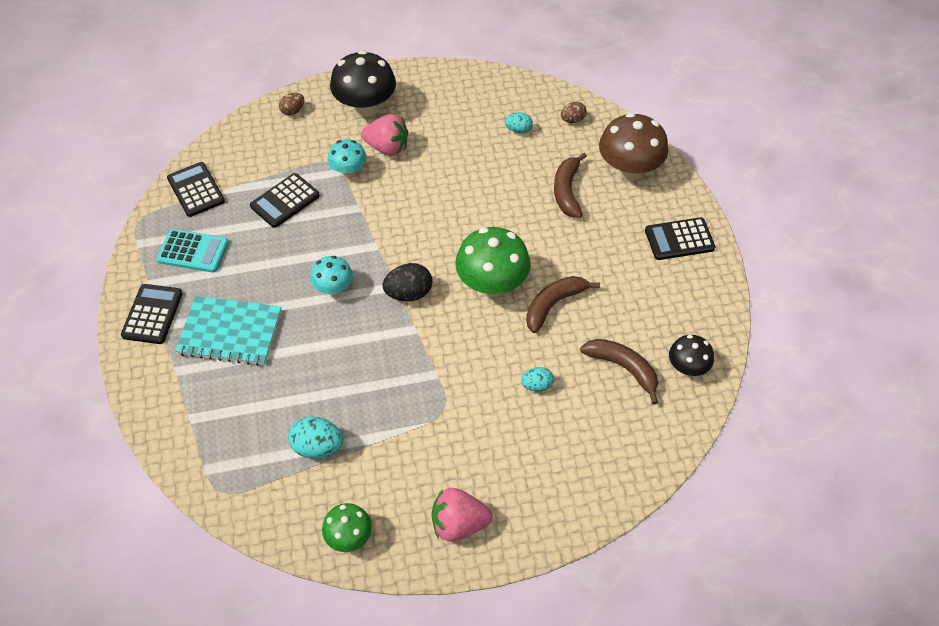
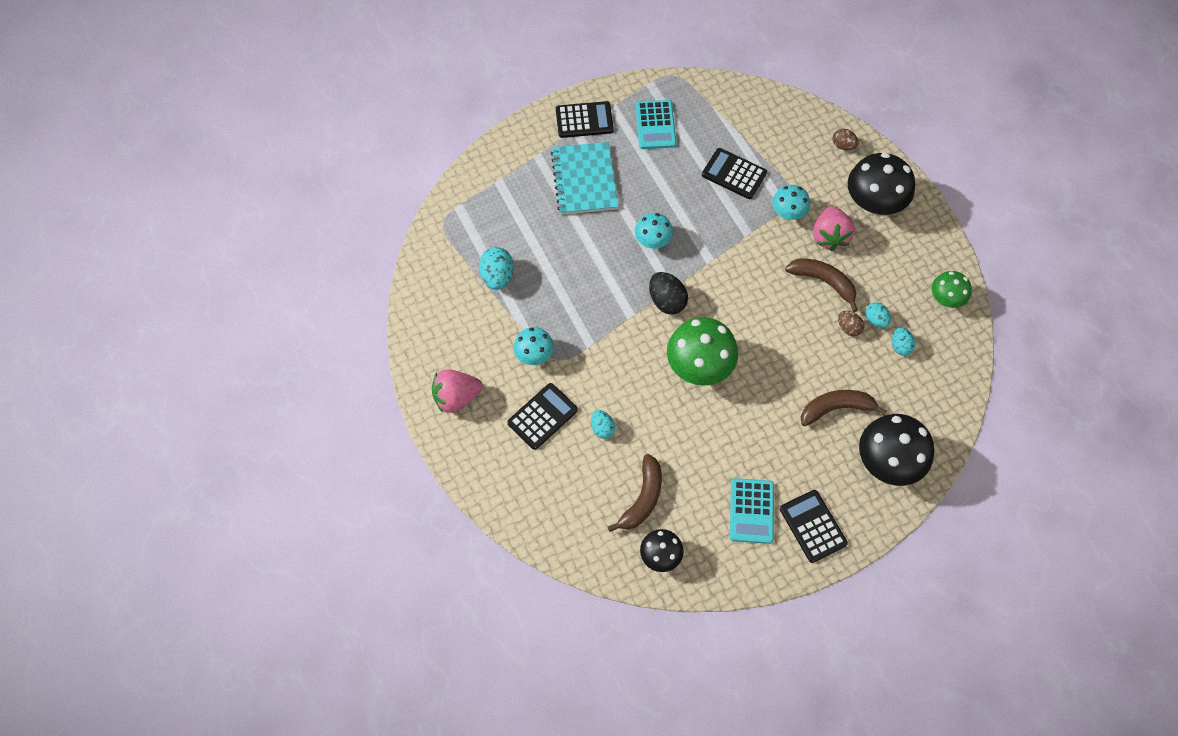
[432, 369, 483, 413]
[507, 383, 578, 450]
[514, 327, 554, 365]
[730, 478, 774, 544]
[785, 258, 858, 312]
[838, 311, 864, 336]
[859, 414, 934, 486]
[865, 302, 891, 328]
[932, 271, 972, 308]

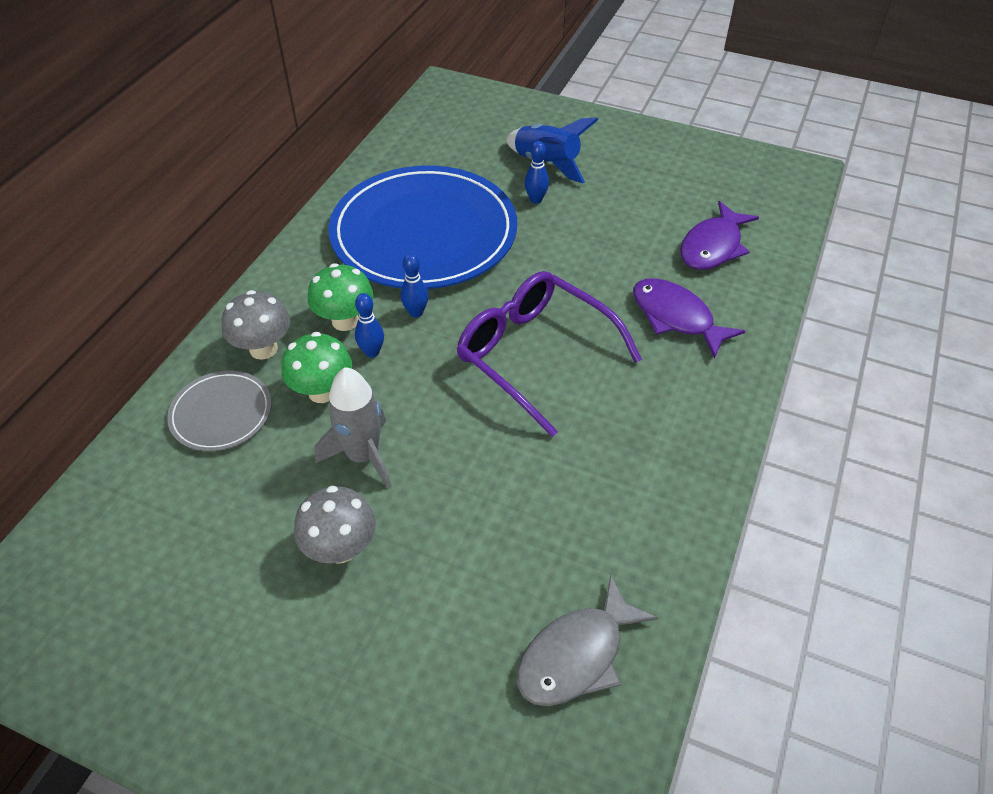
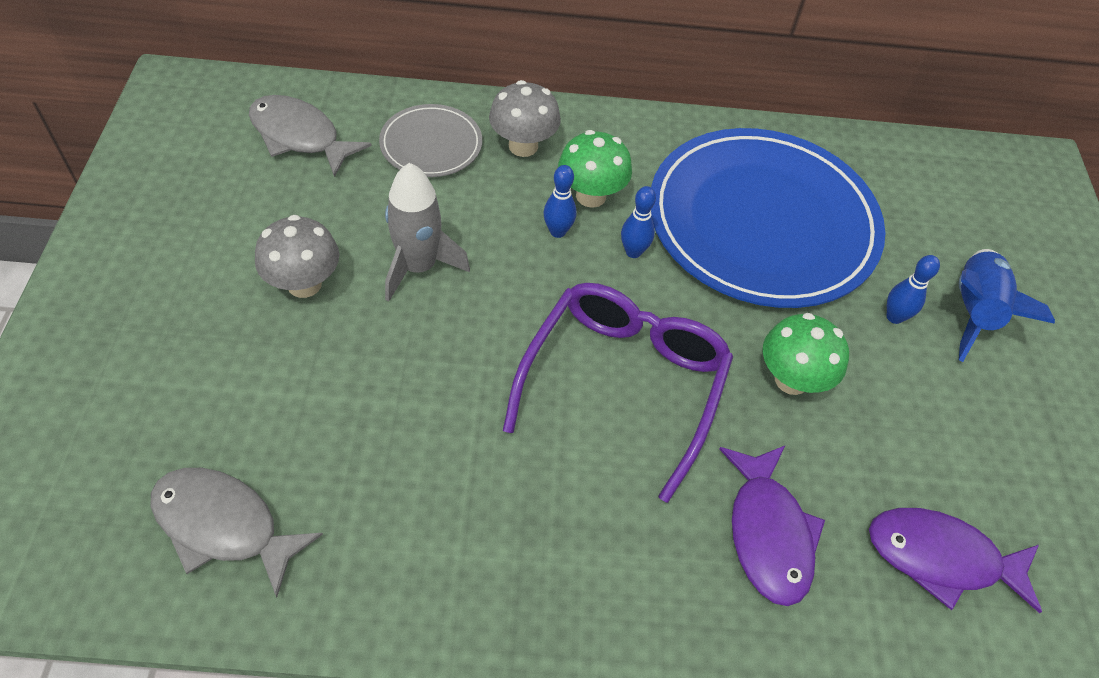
[249, 95, 372, 177]
[719, 445, 825, 606]
[763, 313, 849, 395]

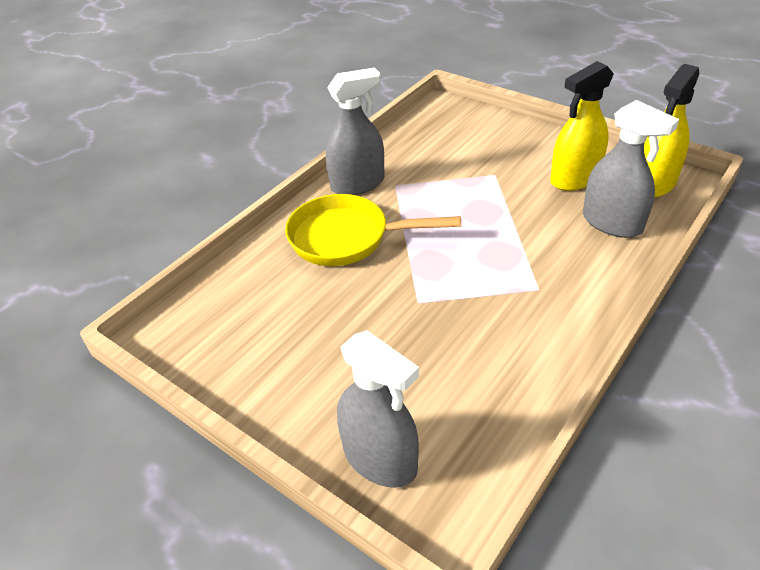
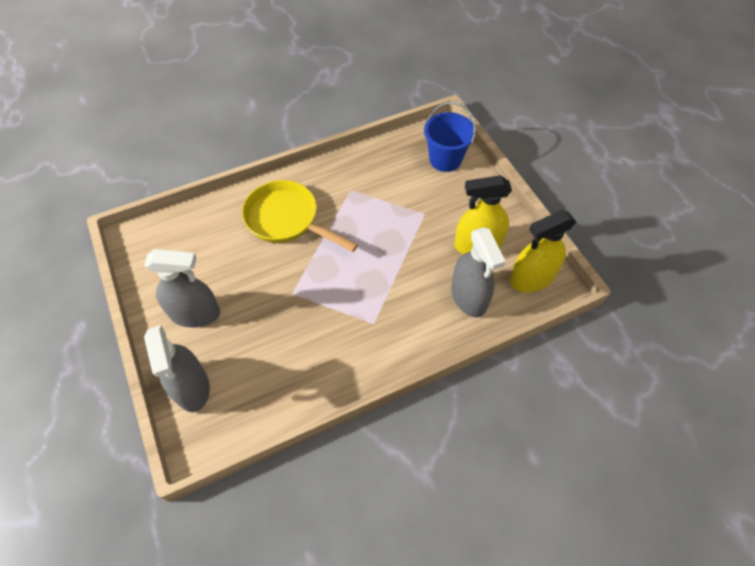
[144, 249, 220, 328]
[424, 102, 476, 172]

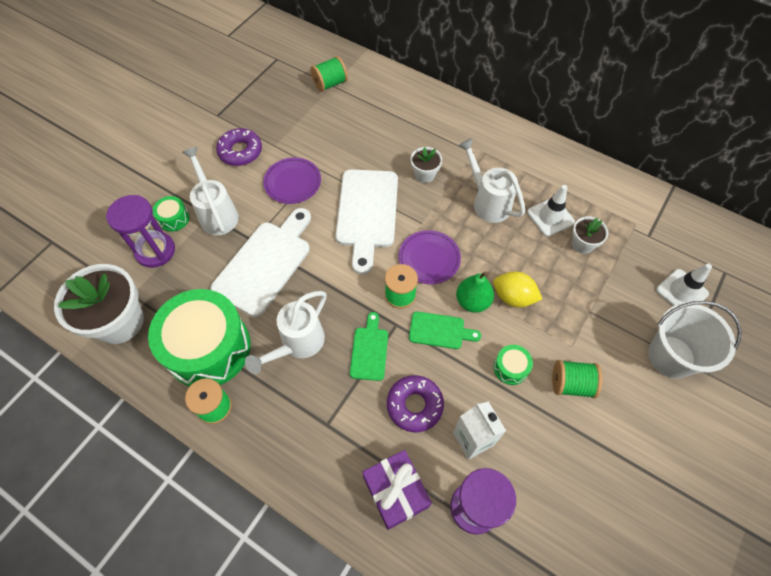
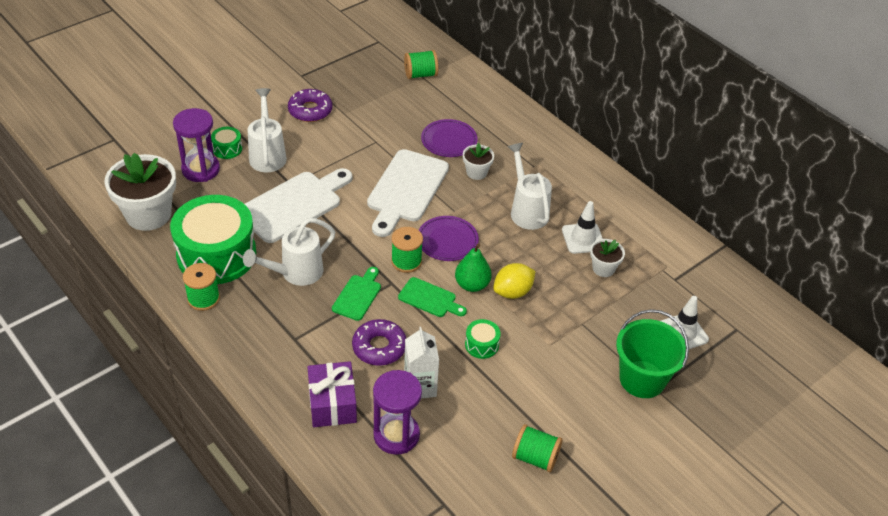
[421, 119, 478, 157]
[493, 263, 535, 299]
[512, 424, 563, 472]
[616, 309, 689, 398]

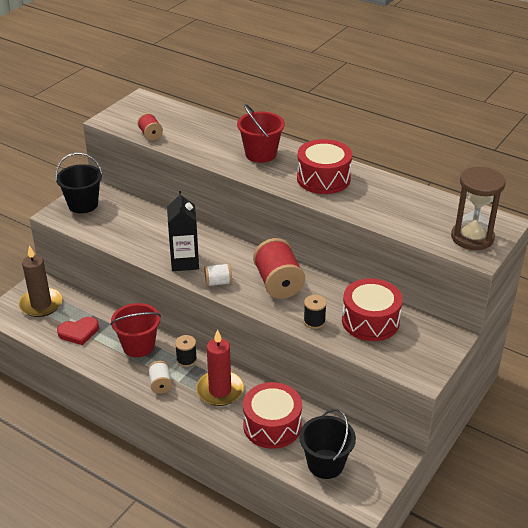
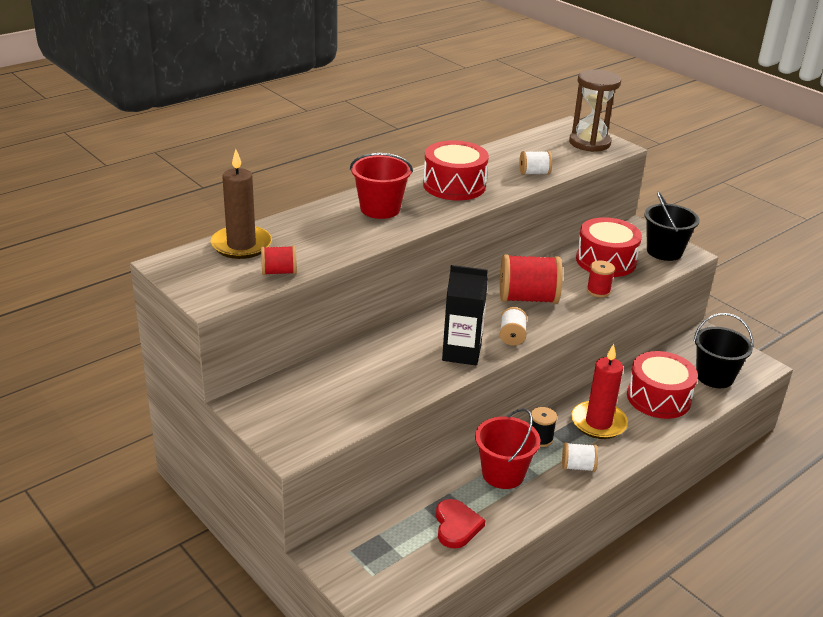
[211, 149, 272, 259]
[519, 151, 552, 175]
[587, 260, 615, 297]
[644, 192, 700, 261]

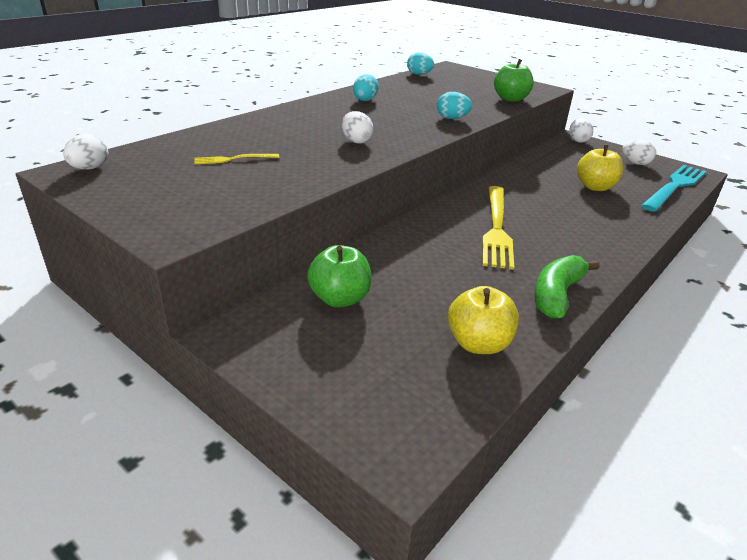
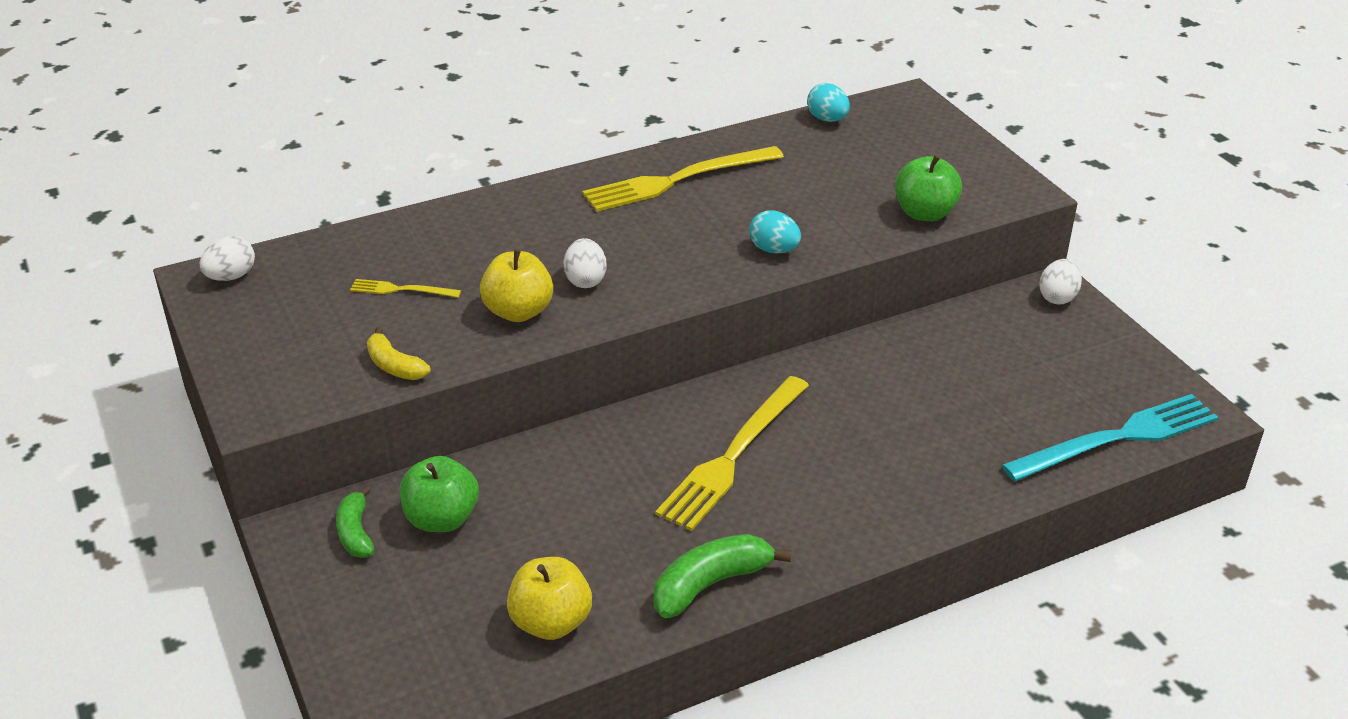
[336, 486, 375, 558]
[367, 327, 430, 380]
[480, 249, 553, 322]
[583, 146, 784, 212]
[622, 139, 656, 165] (first image)

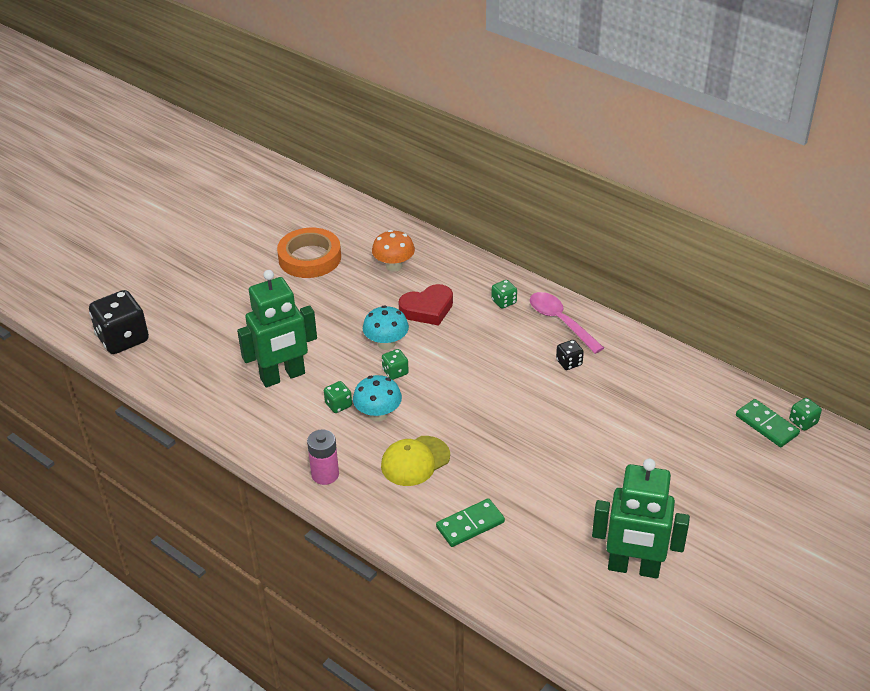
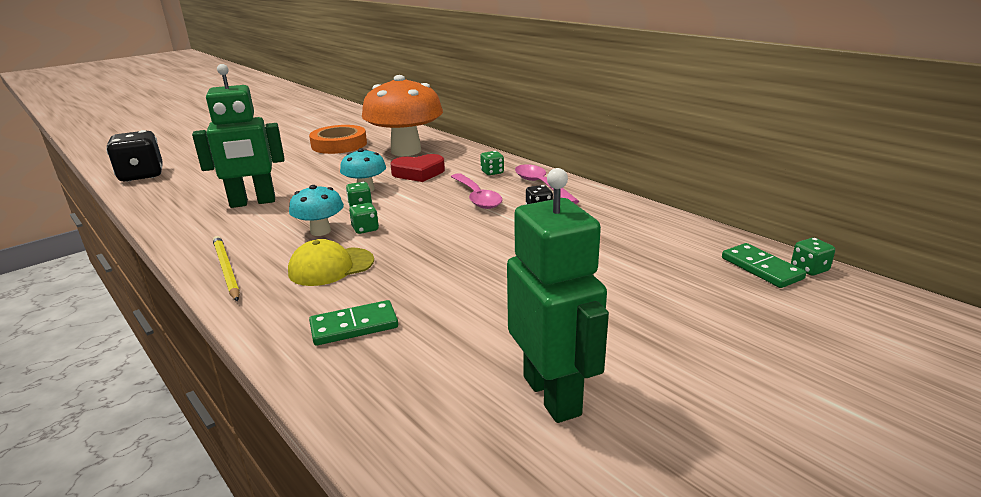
[213, 236, 240, 301]
[349, 203, 379, 234]
[362, 75, 443, 156]
[451, 173, 502, 209]
[507, 168, 609, 423]

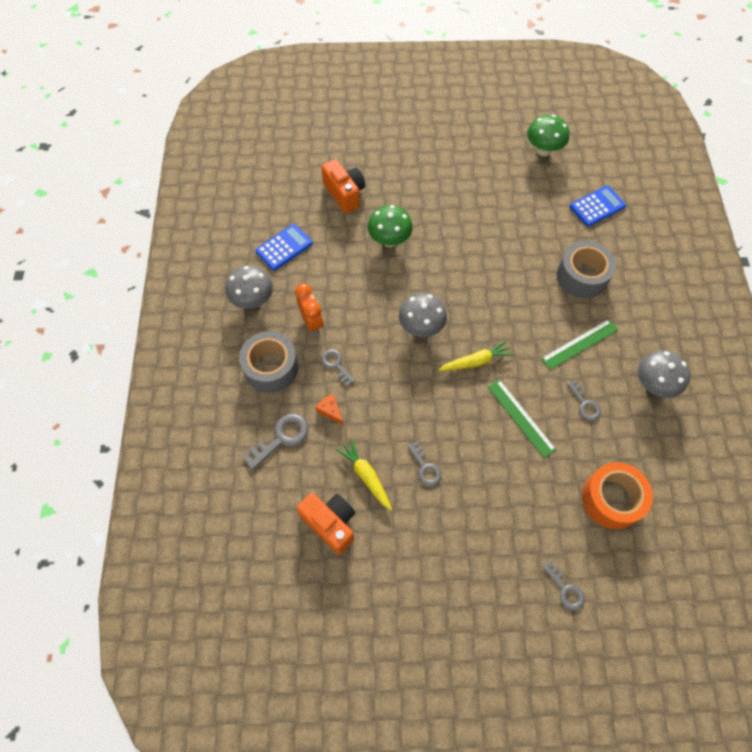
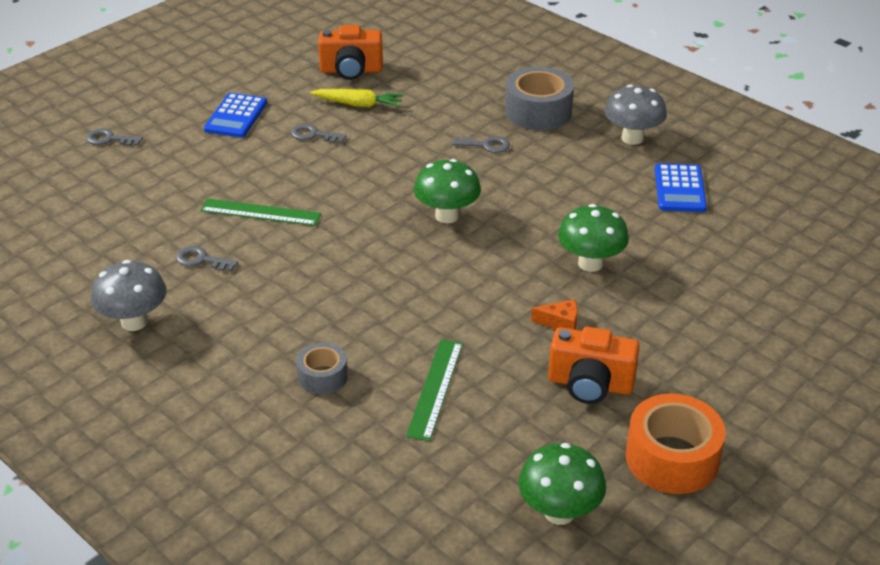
[204, 93, 267, 138]
[296, 343, 348, 395]
[406, 339, 463, 441]
[414, 159, 481, 223]
[531, 299, 578, 330]
[548, 327, 640, 404]
[626, 394, 726, 494]
[243, 413, 309, 470] (first image)
[295, 283, 324, 334] (first image)
[439, 340, 514, 371] (first image)

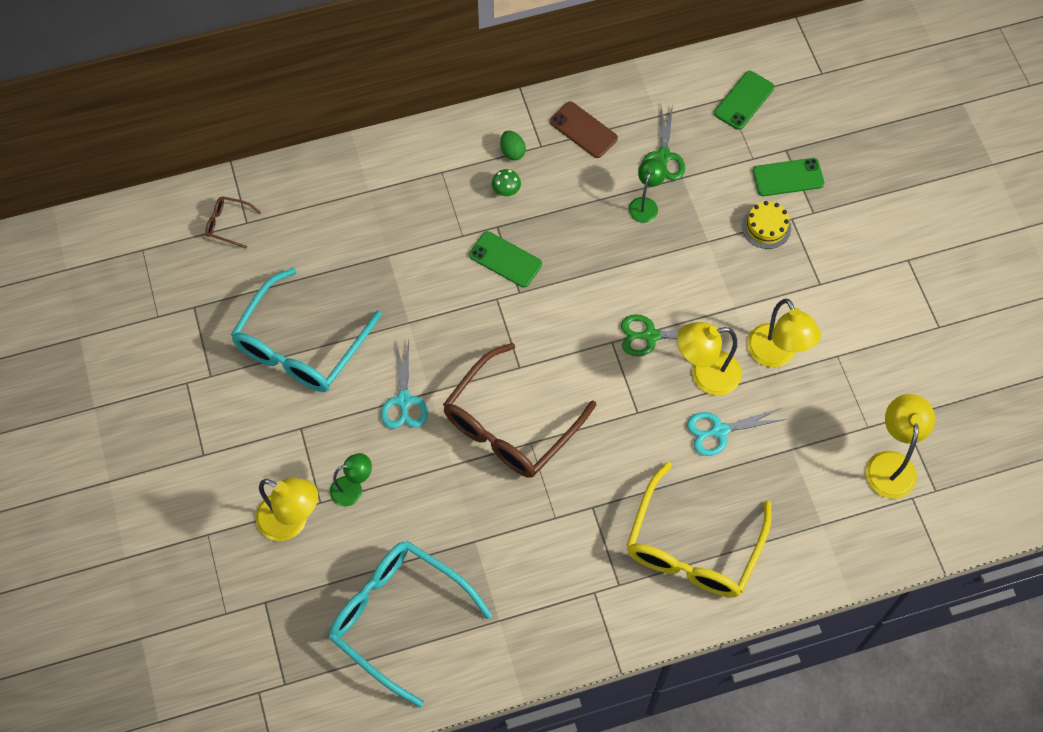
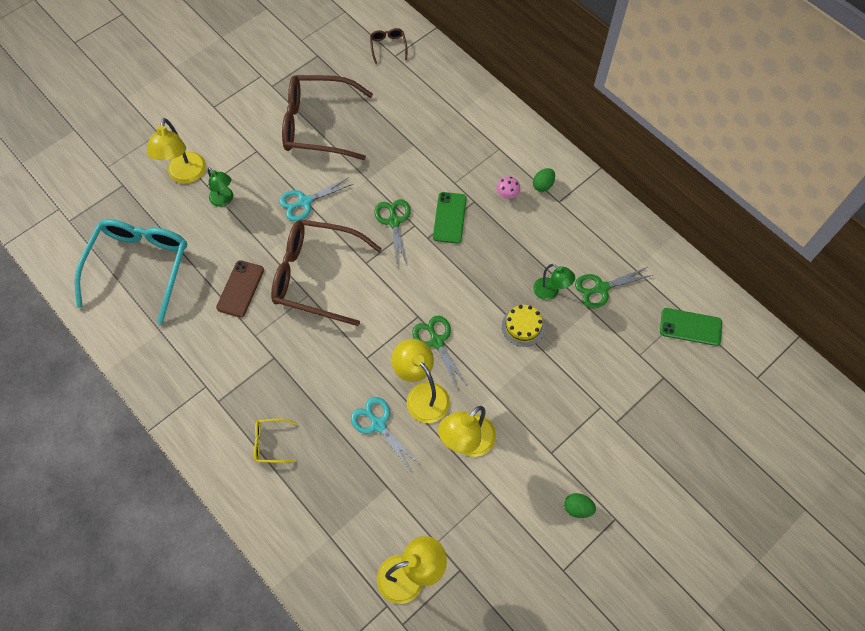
[216, 260, 264, 318]
[254, 418, 297, 463]
[282, 75, 373, 160]
[374, 199, 411, 265]
[496, 176, 520, 199]
[502, 305, 545, 347]
[533, 264, 575, 300]
[564, 493, 596, 518]
[753, 158, 825, 196] (first image)

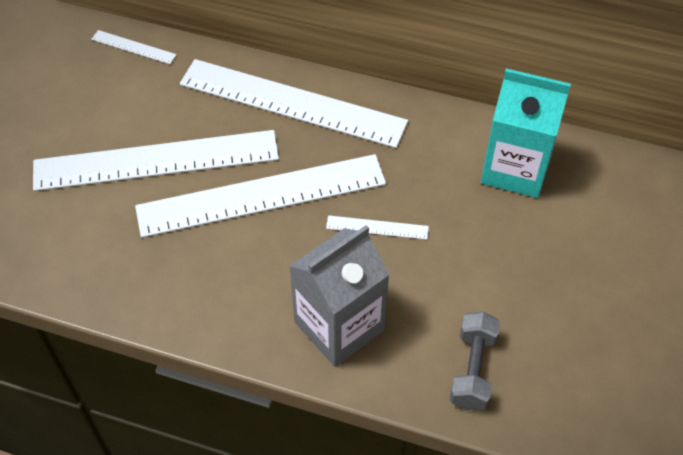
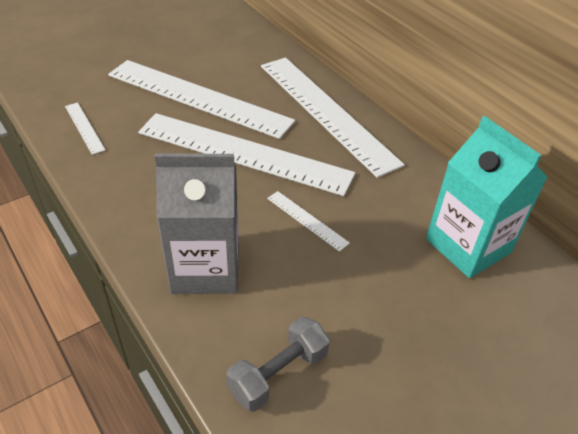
[65, 103, 105, 155]

